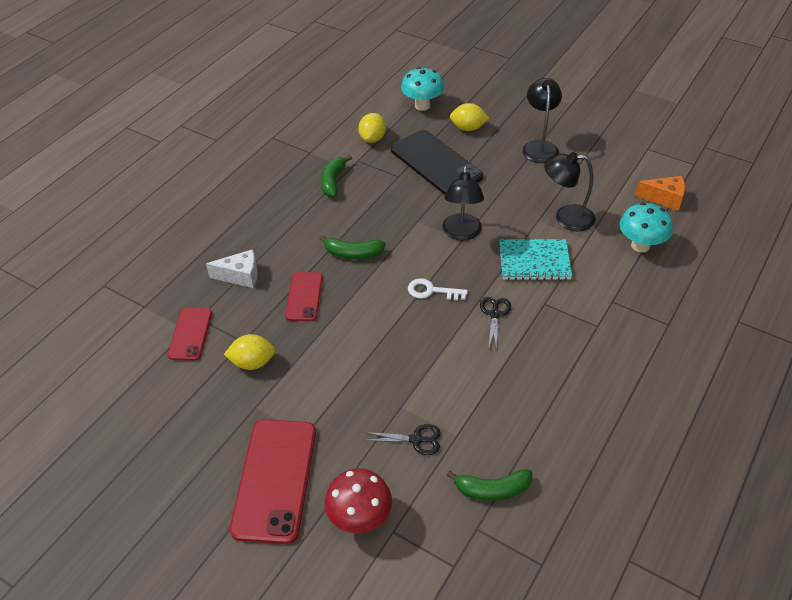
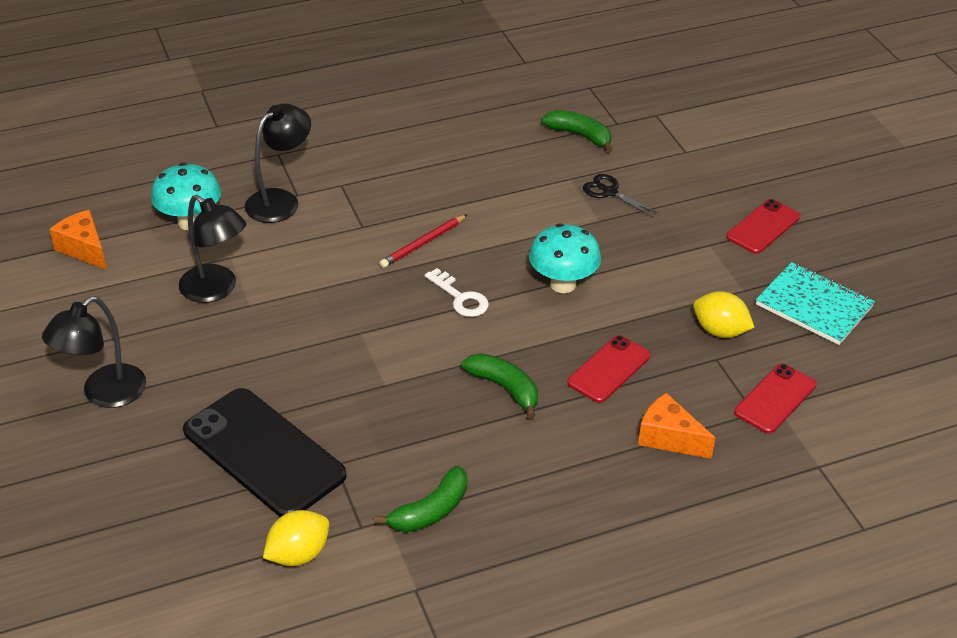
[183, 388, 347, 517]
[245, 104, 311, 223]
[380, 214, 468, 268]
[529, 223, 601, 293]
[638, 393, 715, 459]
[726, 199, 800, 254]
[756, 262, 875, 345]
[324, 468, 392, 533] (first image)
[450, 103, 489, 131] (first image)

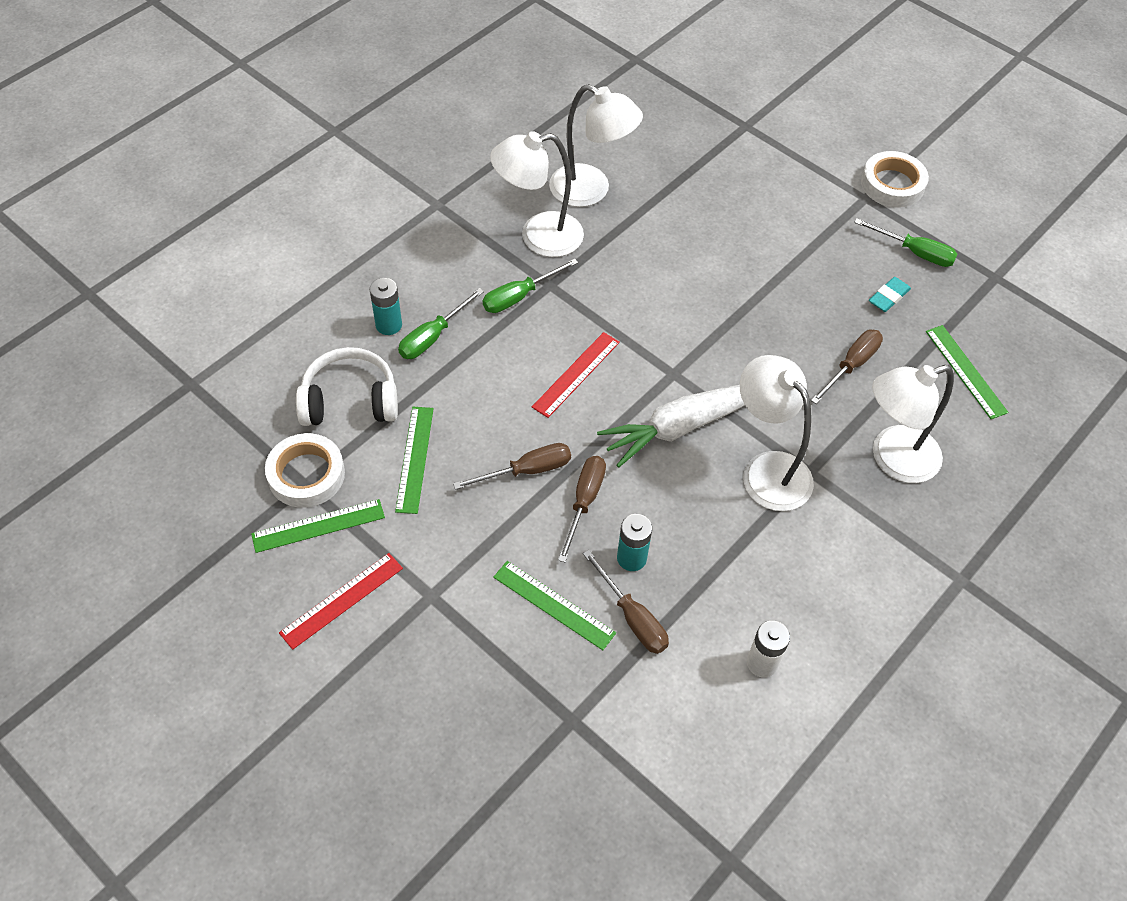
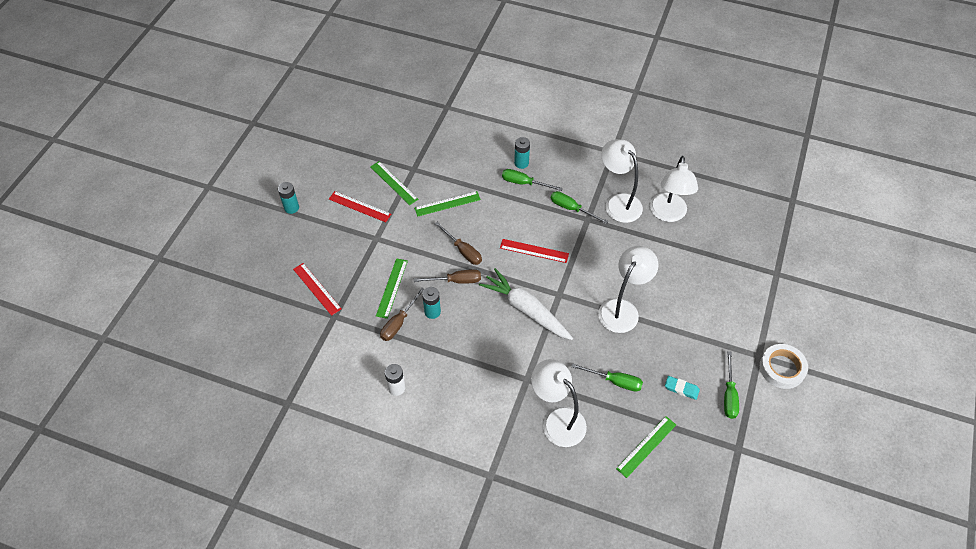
[278, 182, 299, 214]
[293, 263, 342, 316]
[571, 363, 643, 392]
[598, 246, 658, 333]
[265, 433, 345, 508] (first image)
[296, 347, 398, 426] (first image)

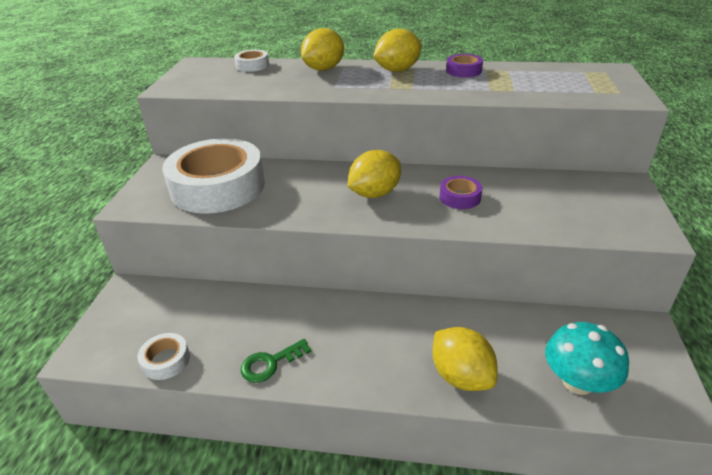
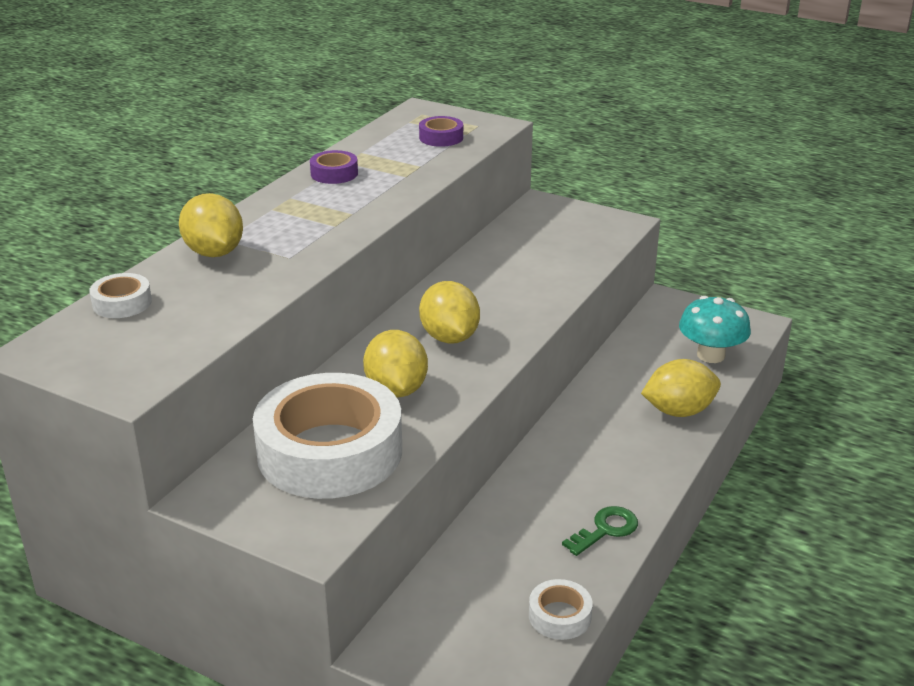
[363, 330, 428, 397]
[419, 116, 463, 147]
[562, 506, 638, 556]

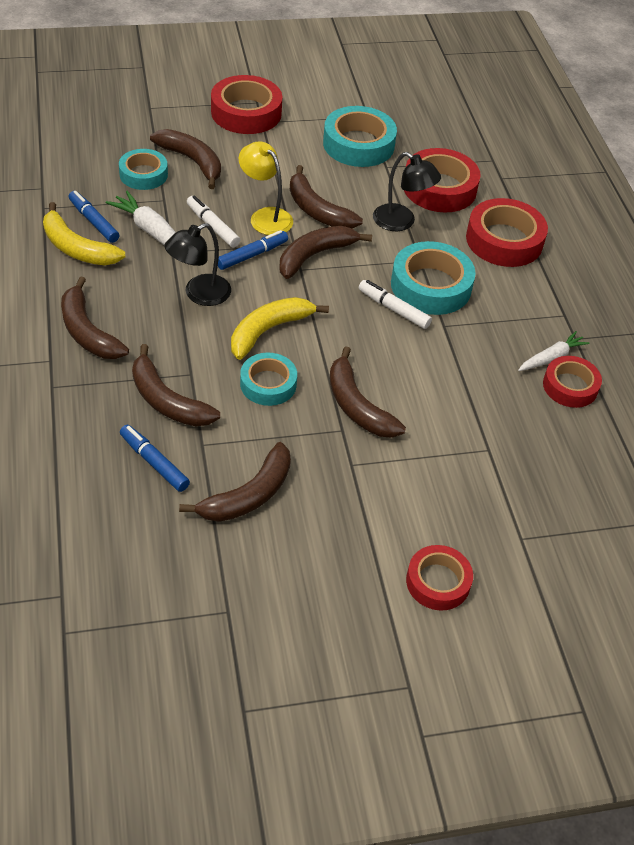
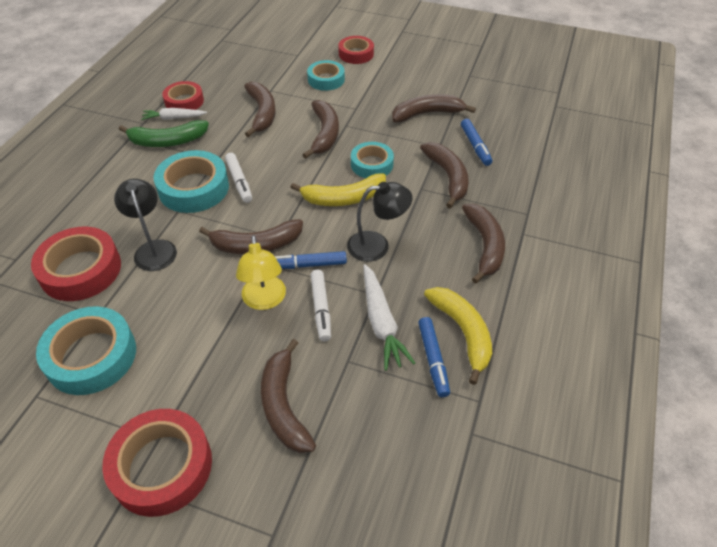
[119, 120, 209, 147]
[244, 82, 276, 137]
[307, 60, 345, 91]
[466, 198, 548, 267] (first image)

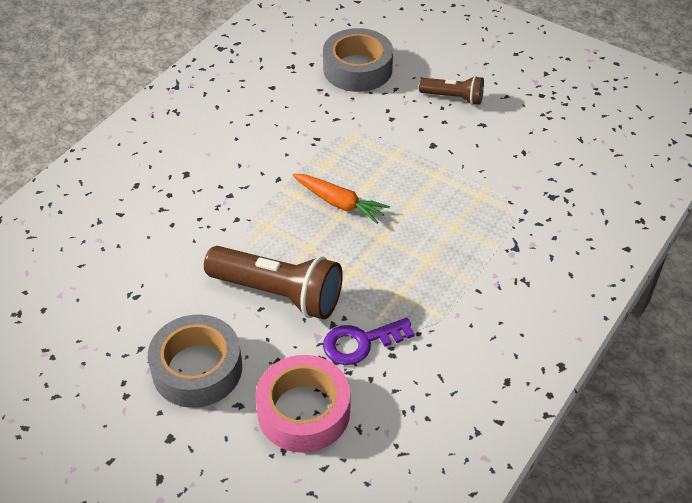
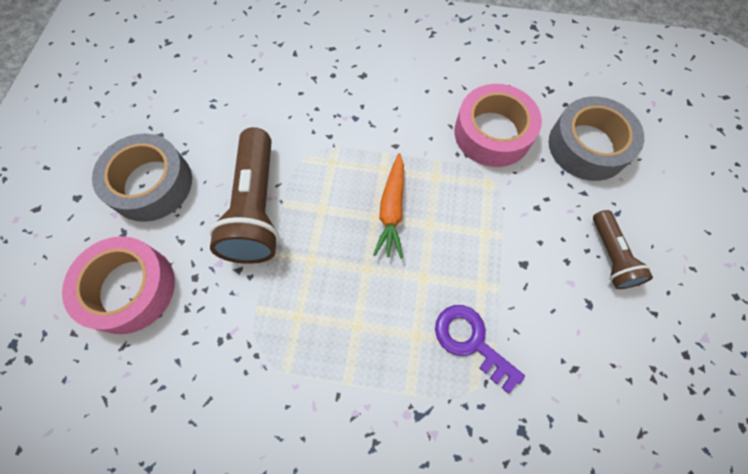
[435, 305, 525, 394]
[454, 84, 542, 167]

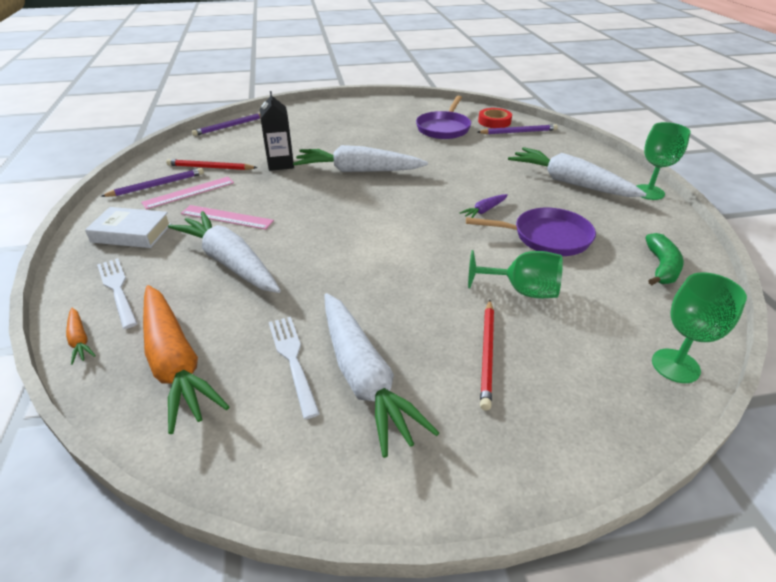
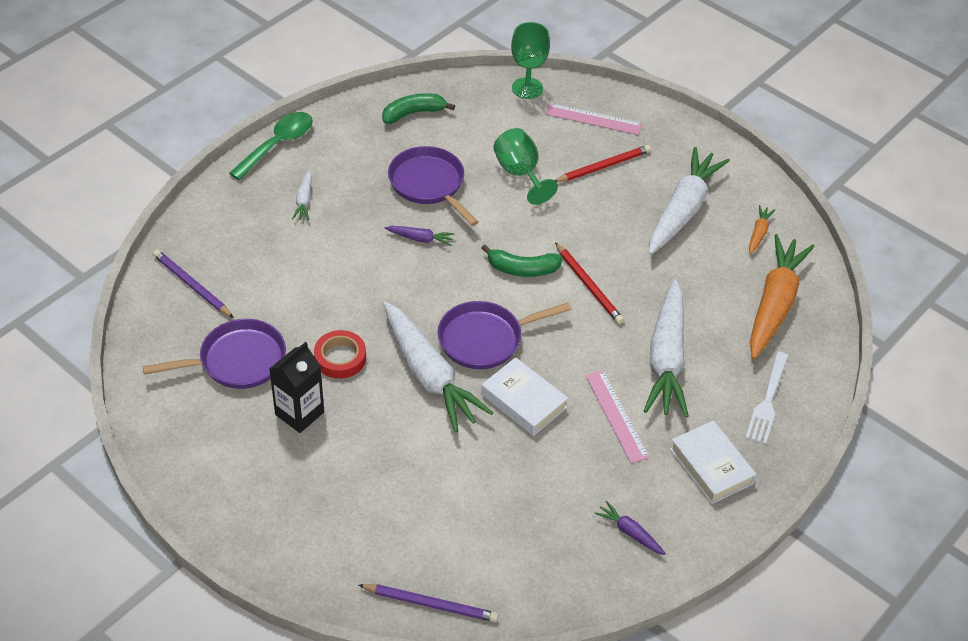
[229, 112, 313, 180]
[269, 342, 324, 433]
[292, 171, 312, 220]
[314, 330, 366, 379]
[438, 301, 571, 369]
[481, 245, 563, 277]
[481, 357, 568, 436]
[545, 103, 642, 135]
[555, 242, 624, 324]
[594, 501, 666, 555]
[749, 205, 775, 254]
[269, 317, 320, 419] (first image)

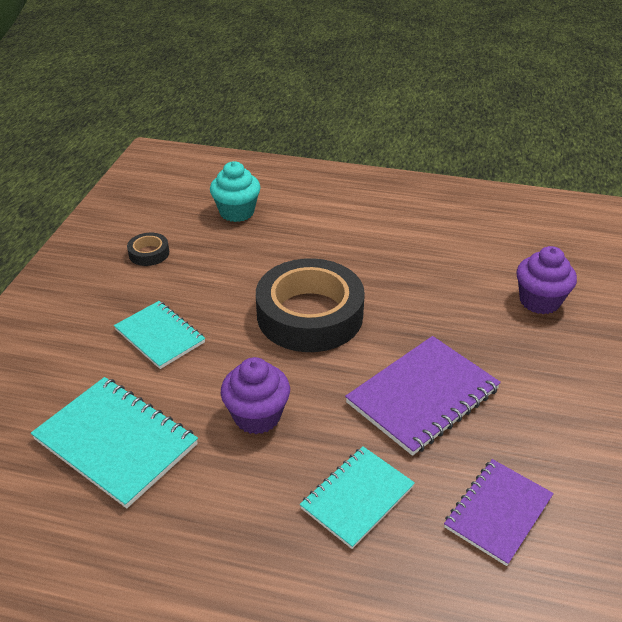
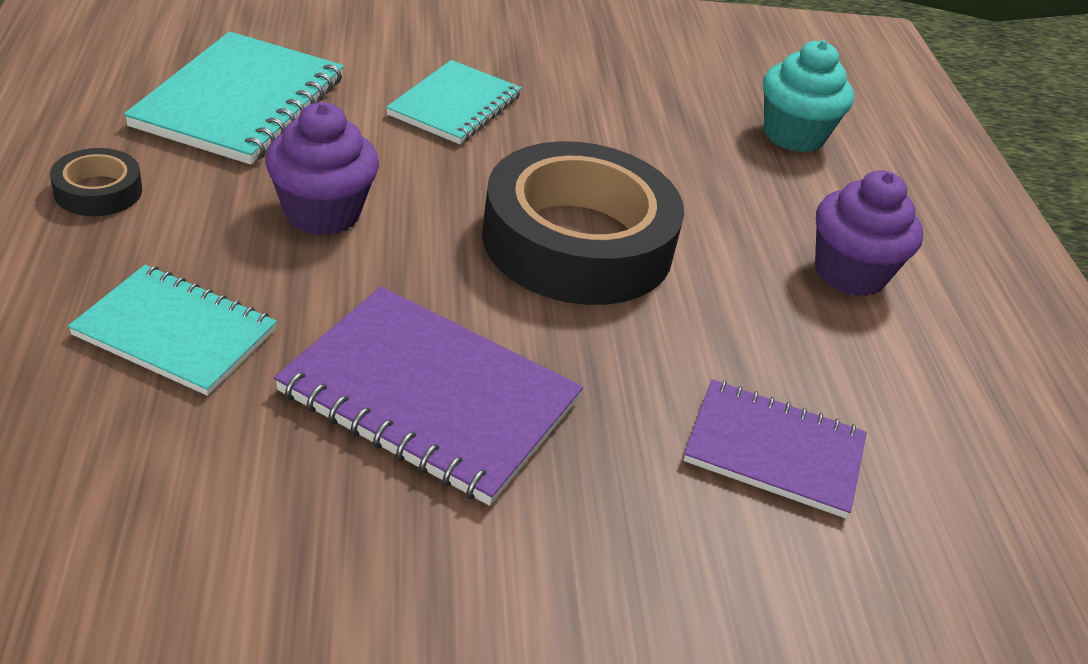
[50, 148, 142, 216]
[683, 379, 867, 518]
[815, 170, 923, 296]

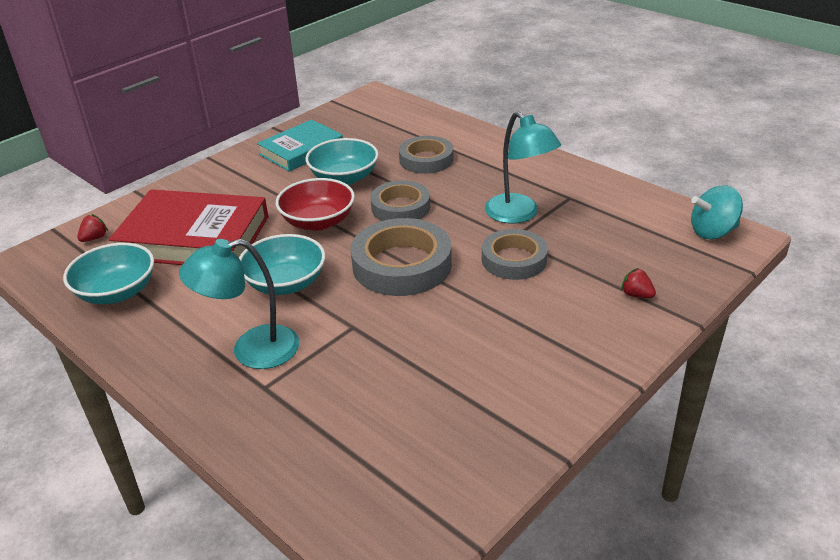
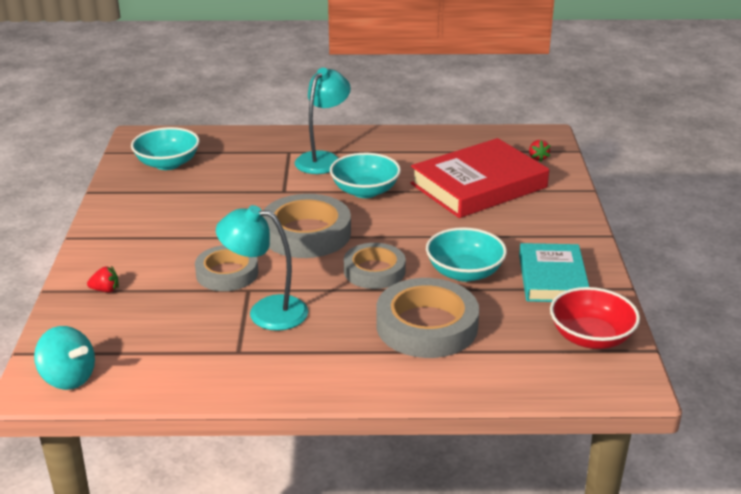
[34, 326, 95, 390]
[131, 127, 199, 170]
[376, 278, 479, 358]
[550, 287, 640, 349]

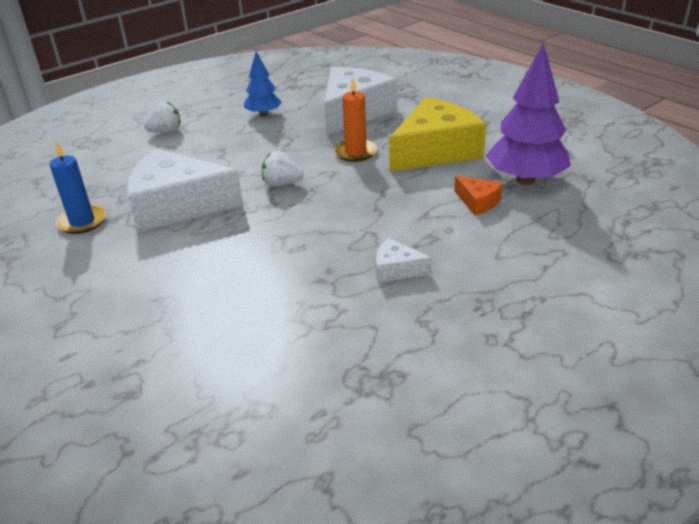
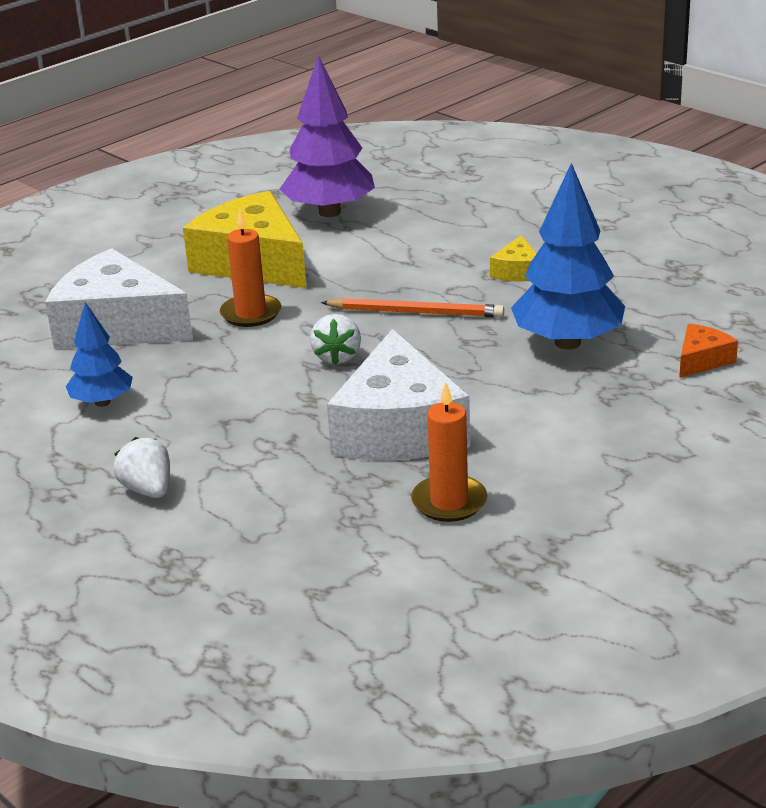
[321, 298, 504, 318]
[411, 382, 487, 522]
[490, 235, 537, 282]
[511, 163, 625, 350]
[679, 324, 738, 378]

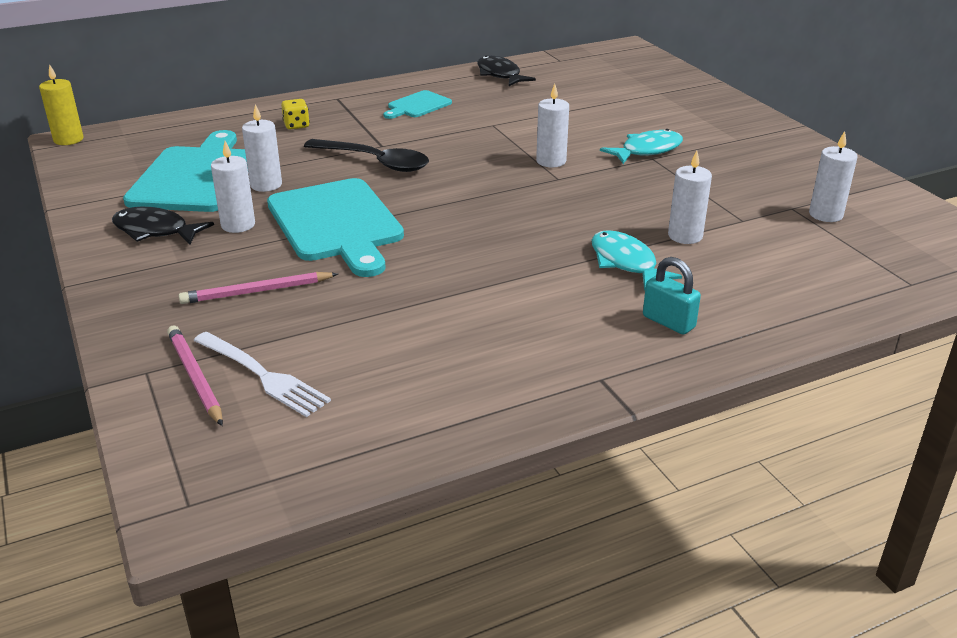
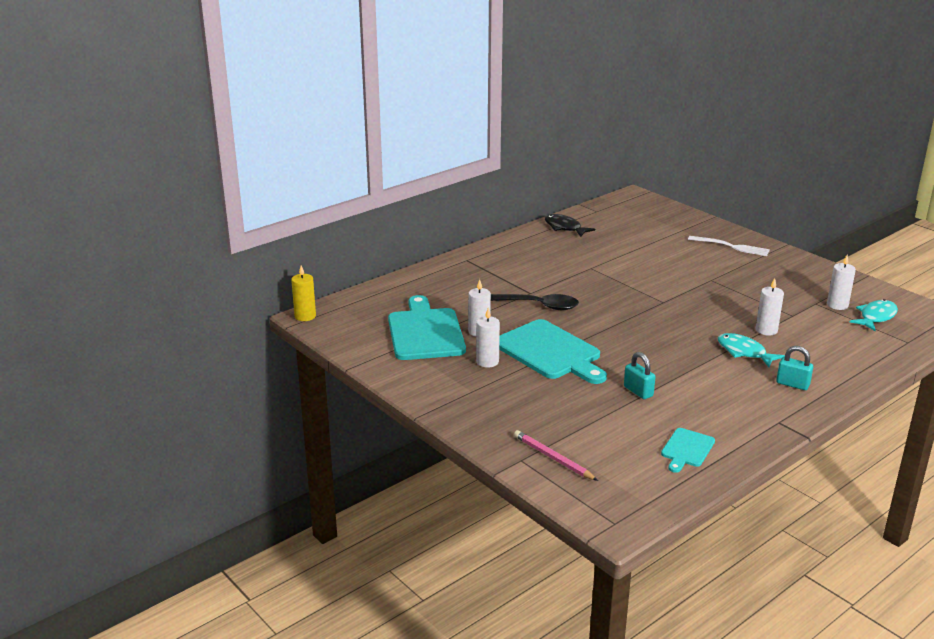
[624, 352, 655, 399]
[661, 428, 715, 473]
[688, 236, 770, 256]
[850, 299, 898, 331]
[112, 207, 214, 244] (first image)
[179, 272, 338, 304] (first image)
[281, 99, 310, 129] (first image)
[536, 84, 569, 167] (first image)

